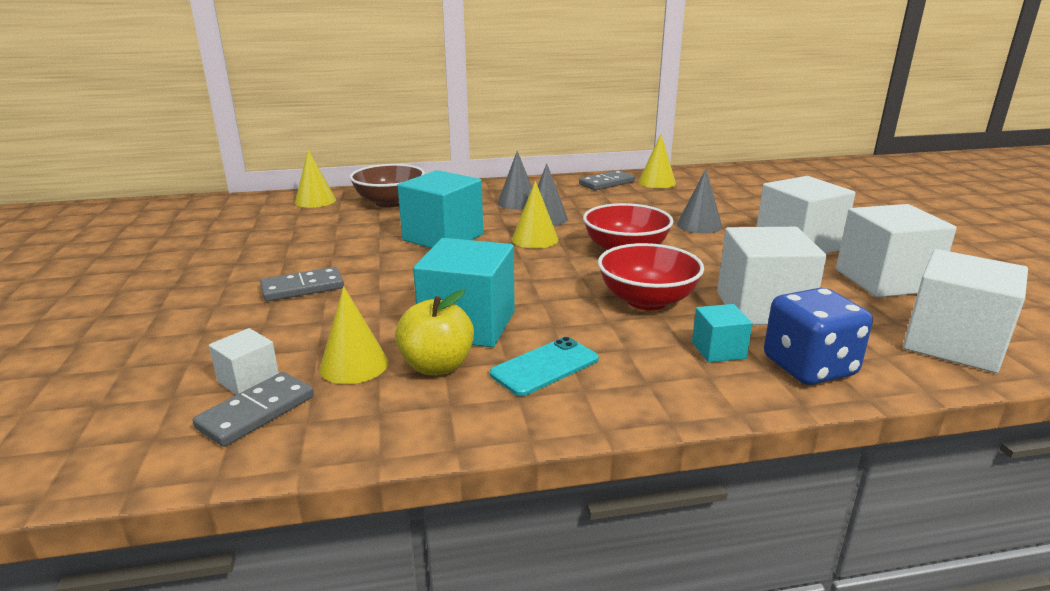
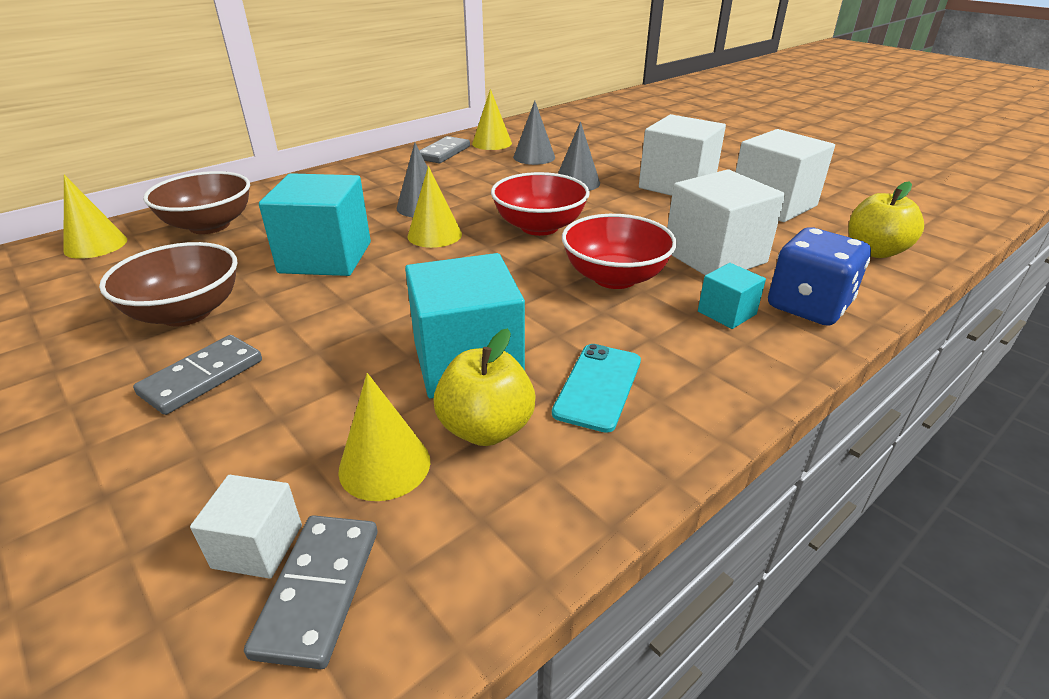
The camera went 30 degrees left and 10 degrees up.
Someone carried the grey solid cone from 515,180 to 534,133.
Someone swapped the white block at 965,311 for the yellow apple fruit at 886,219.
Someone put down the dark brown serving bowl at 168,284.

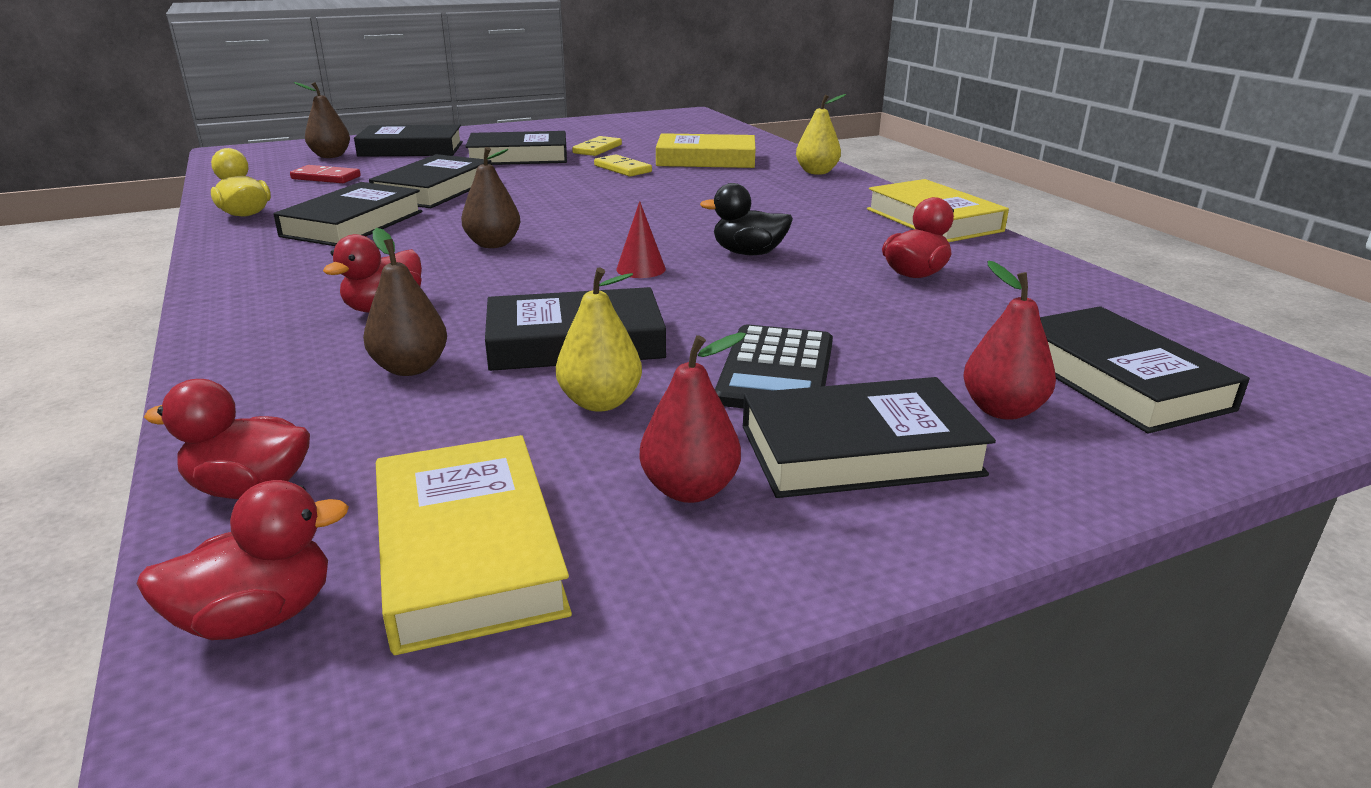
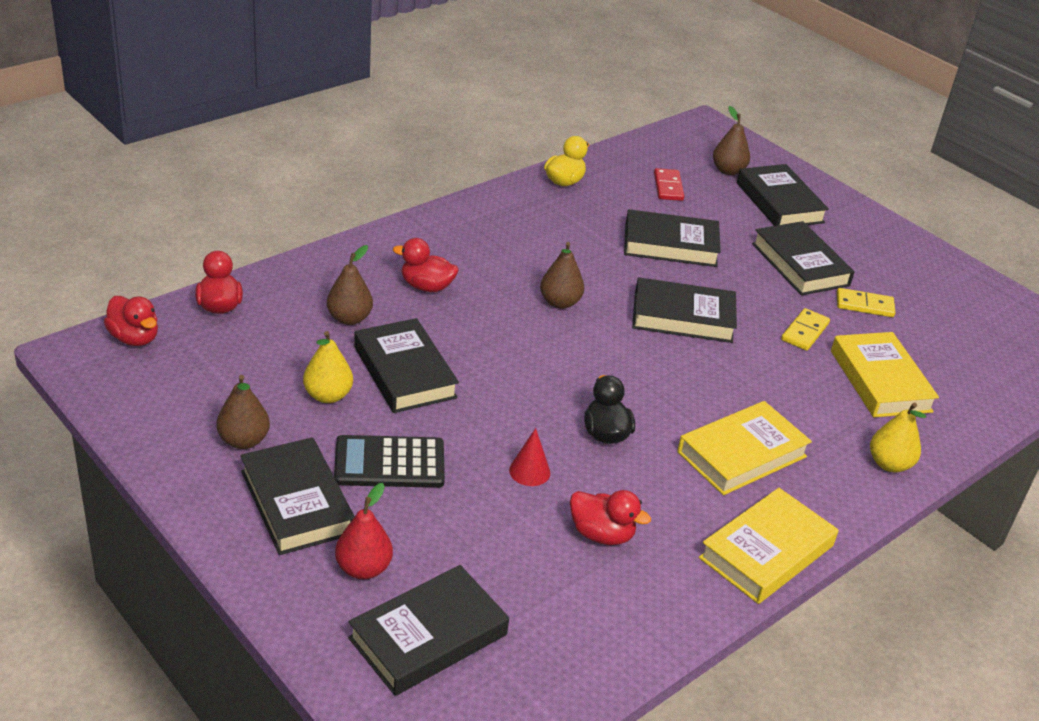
The camera went 70 degrees right and 10 degrees up.
Someone carried the ebony book from 348,214 to 684,310.
Someone carried the yellow book from 474,545 to 744,448.
Someone carried the crimson solid cone from 641,239 to 529,457.
Someone repainted the crimson toy pear at 693,417, which became the dark brown toy pear at 243,412.

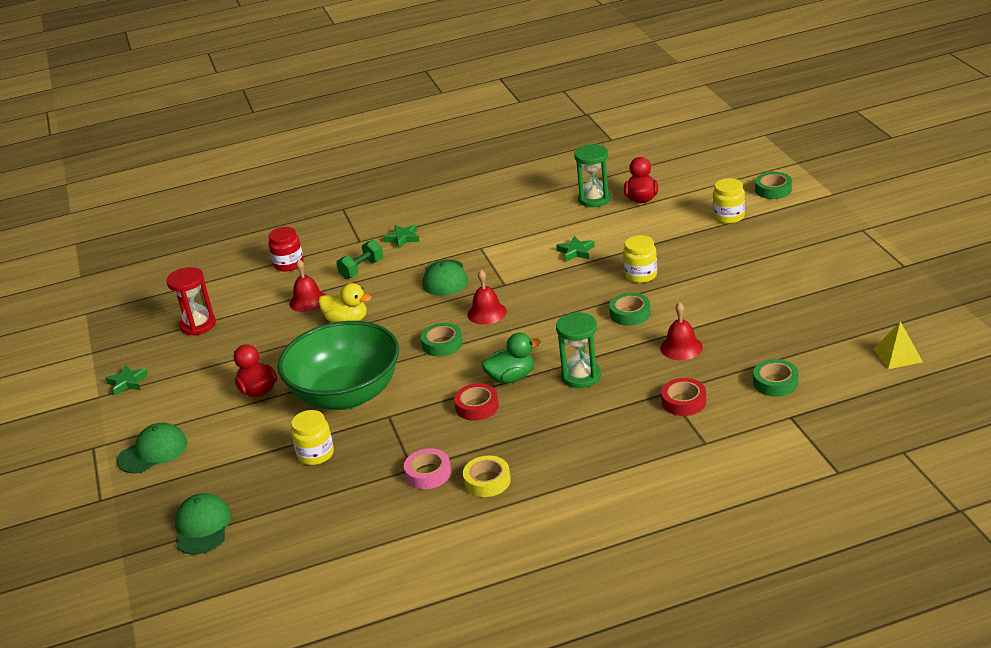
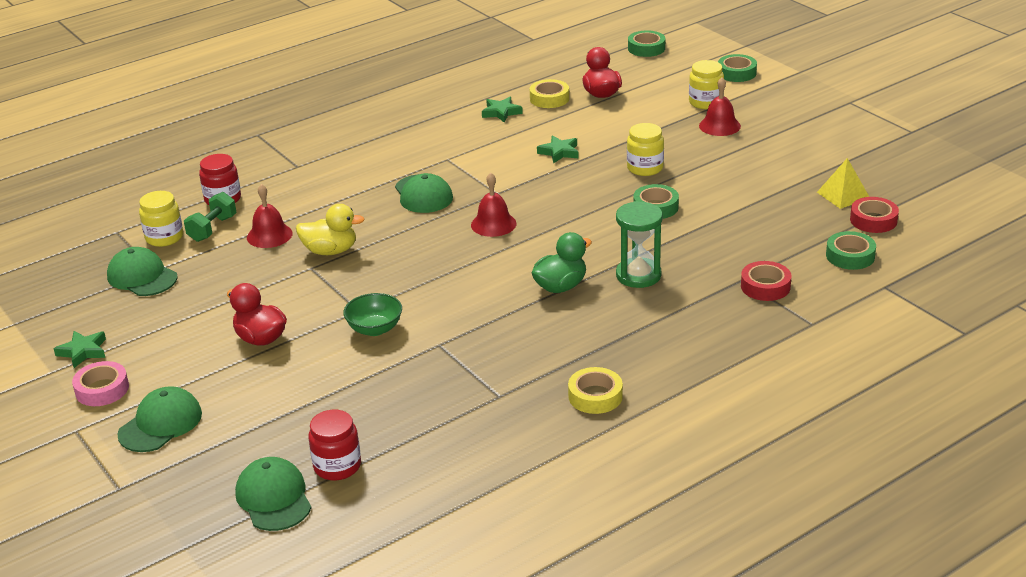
The camera went 20 degrees left and 0 degrees up.
Someone swapped the crimson sand timer at 191,301 for the leaf-green peaked cap at 142,271.
Someone scaled the leaf-green serving bowl at 338,365 by 0.41.
Someone carried the yellow jam jar from 312,437 to 161,219.
Someone carried the leaf-green free weight from 359,259 to 210,217.
Someone carried the leaf-green star shape from 401,237 to 502,109.
Someone carried the rosy tape from 427,468 to 100,383.
Someone carried the leaf-green tape from 442,339 to 646,43.
Someone carried the crimson tape from 476,402 to 874,215.
Someone swapped the leaf-green sand timer at 592,175 for the yellow tape at 549,93.
Someone carried the crimson school bell from 681,331 to 720,106.
Someone carried the yellow pyramid shape from 898,345 to 843,183.
Someone put down the crimson jam jar at 335,445.

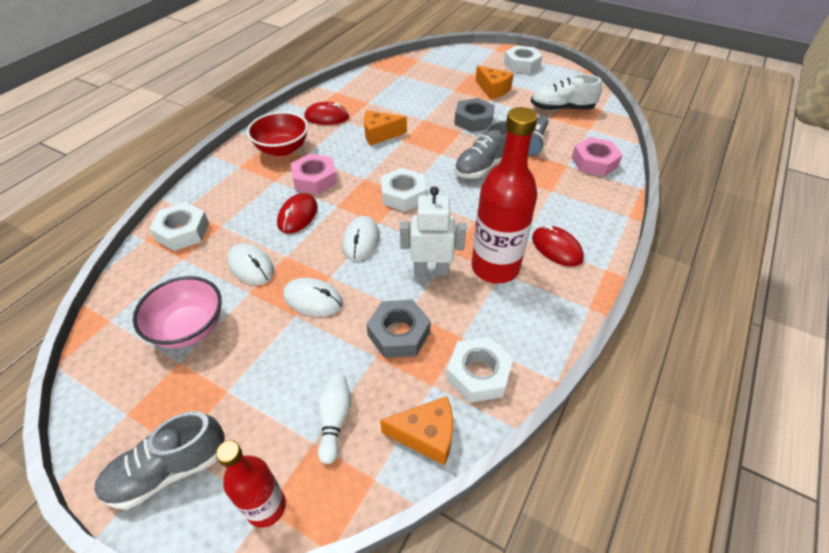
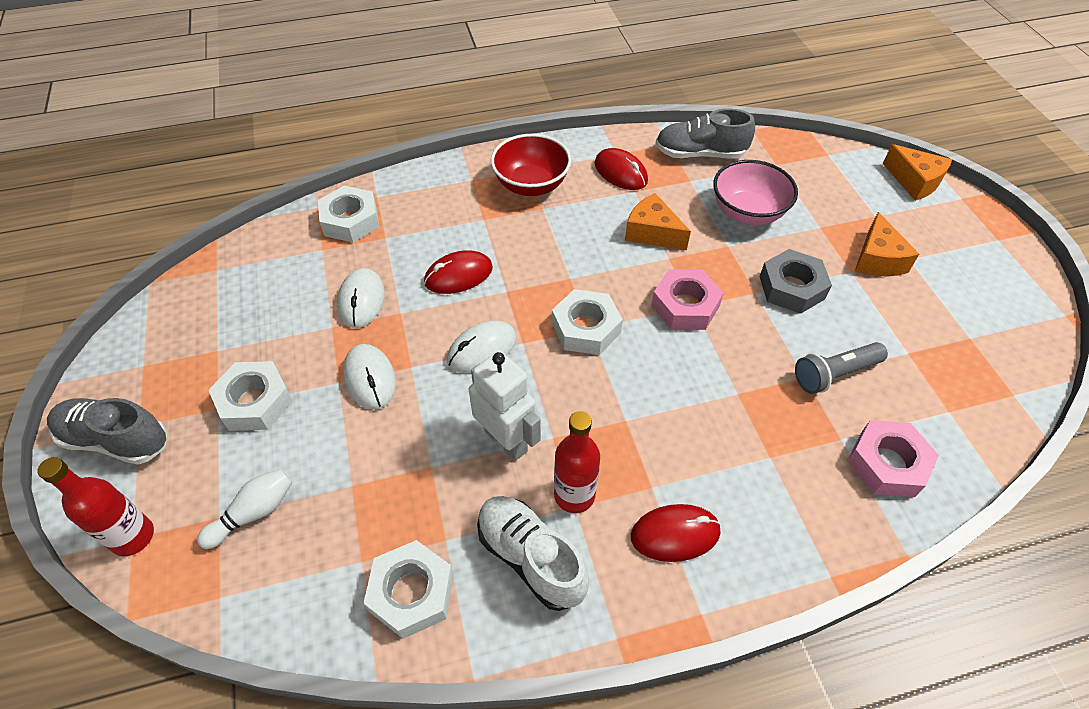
The camera went 45 degrees right and 5 degrees up.
Someone carried the rosy serving bowl from 177,312 to 755,192.
Someone carried the rosy hexagon nut from 314,174 to 687,299.
Someone took away the grey hexagon nut at 398,329.
Someone carried the bright orange piece of cheese from 416,431 to 917,172.
Someone carried the grey lace-up shoe from 481,150 to 705,133.
Someone scaled the crimson drink bottle at 504,195 by 0.58.
Someone carried the white hexagon nut from 523,59 to 251,396.
Someone carried the white lace-up shoe from 566,92 to 533,553.
Someone rotated the crimson mouse at 558,245 by 75 degrees clockwise.

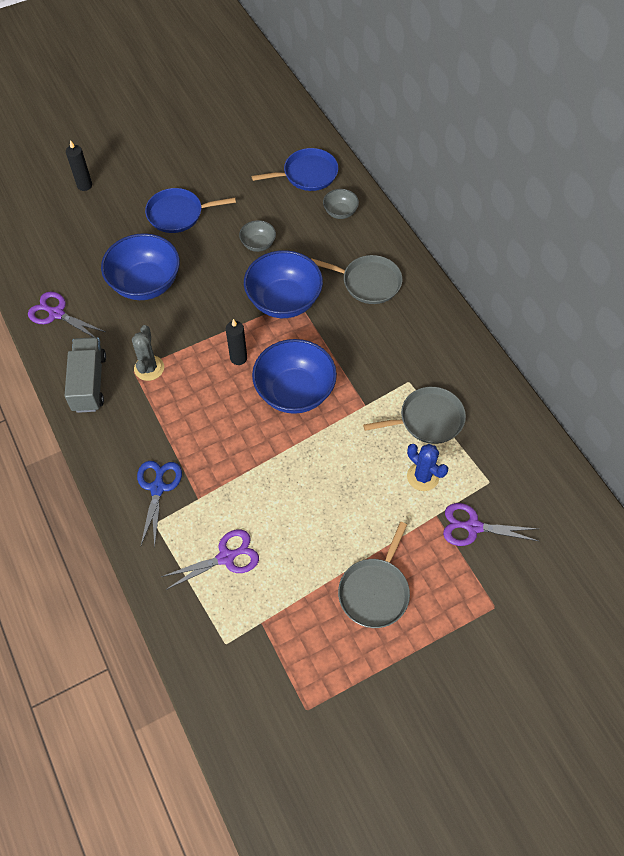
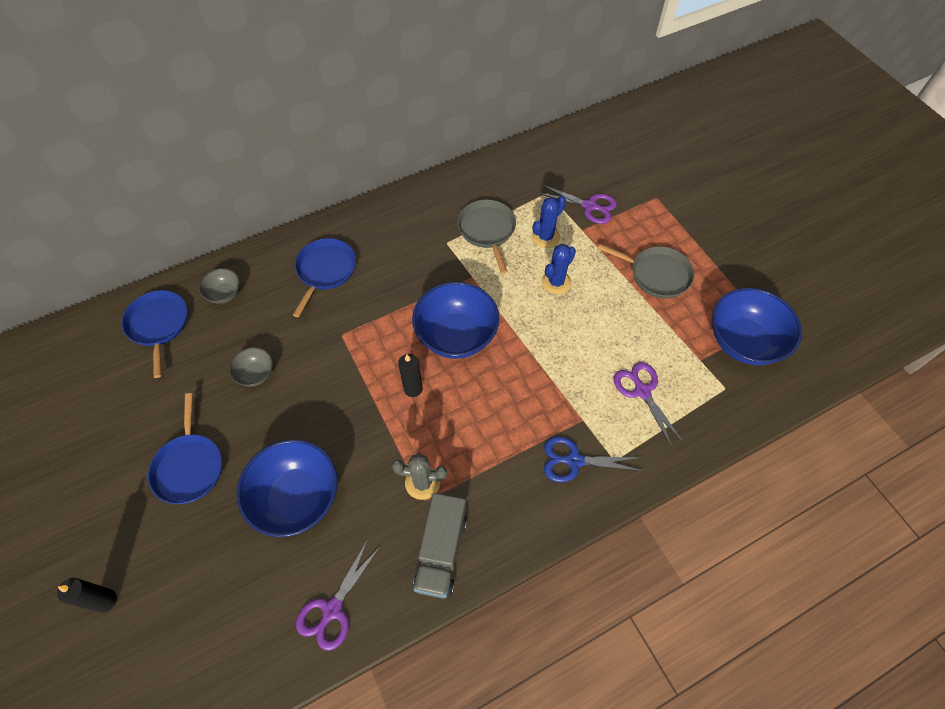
The camera went 90 degrees left and 0 degrees up.
Someone rotated the grey toy truck at 85,375 by 75 degrees counterclockwise.
Someone carried the cobalt serving bowl from 283,284 to 757,326.
Someone repainted the grey frying pan at 356,279, which became the cobalt frying pan at 324,277.
Someone rotated the royal purple scissors at 490,524 by 75 degrees counterclockwise.
Someone put down the cobalt prickly plant at 559,269.

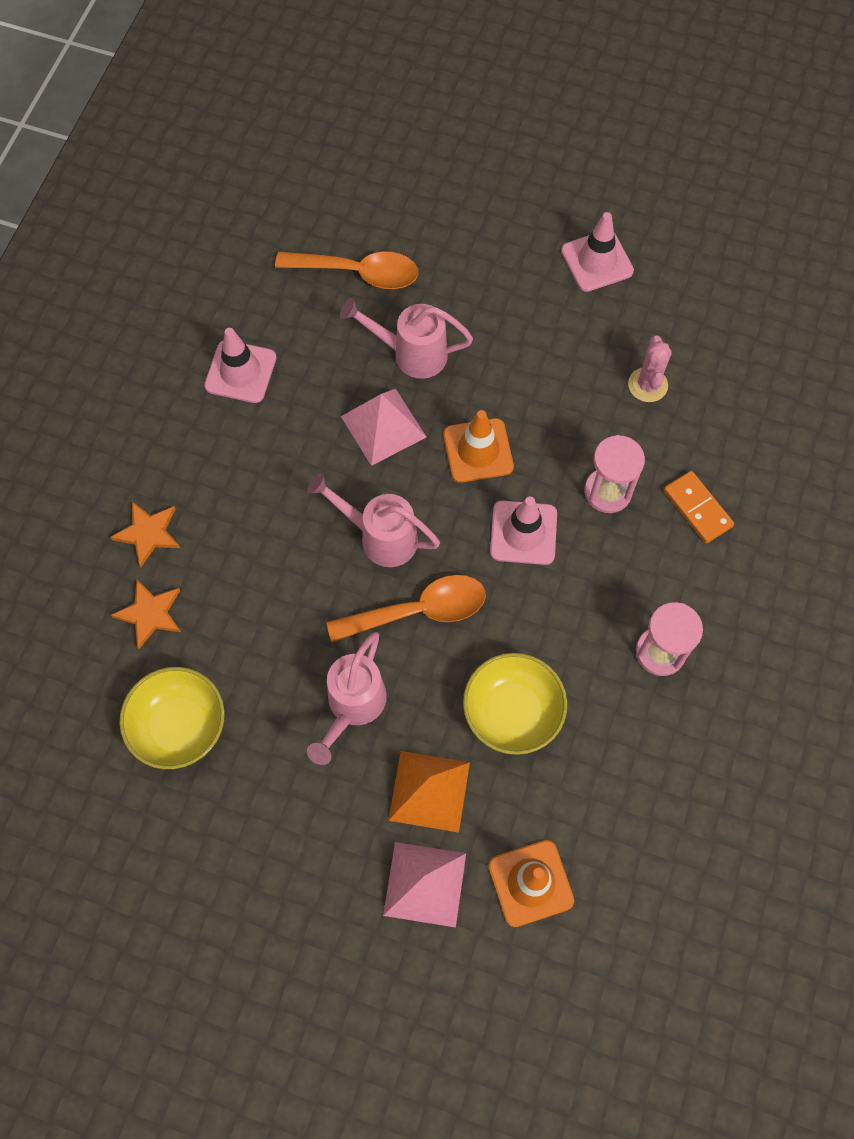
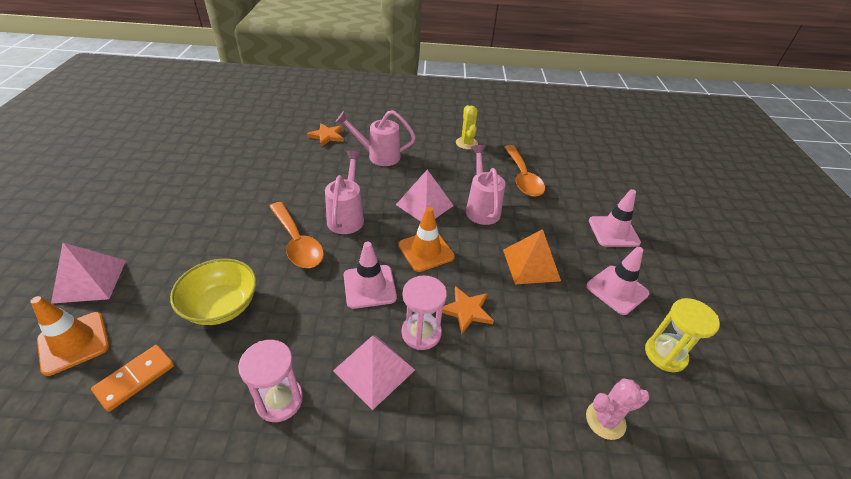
The camera went 70 degrees right and 25 degrees down.
Someone carried the bright orange star shape from 146,614 to 468,310.
Someone took away the yellow serving bowl at 172,718.
Someone carried the rosy traffic cone from 240,365 to 615,218.
Someone carried the rosy sprinkling can from 347,698 to 376,138.
Someone carried the bright orange pyramid shape from 429,792 to 532,256.
Someone carried the rosy prickly plant from 650,369 to 617,409.
Someone carried the bright orange domino tile from 699,507 to 132,378.
Someone put down the rosy pyramid shape at 374,372.
Someone put down the yellow prickly plant at 467,127.
Someone put down the yellow sand timer at 682,335.

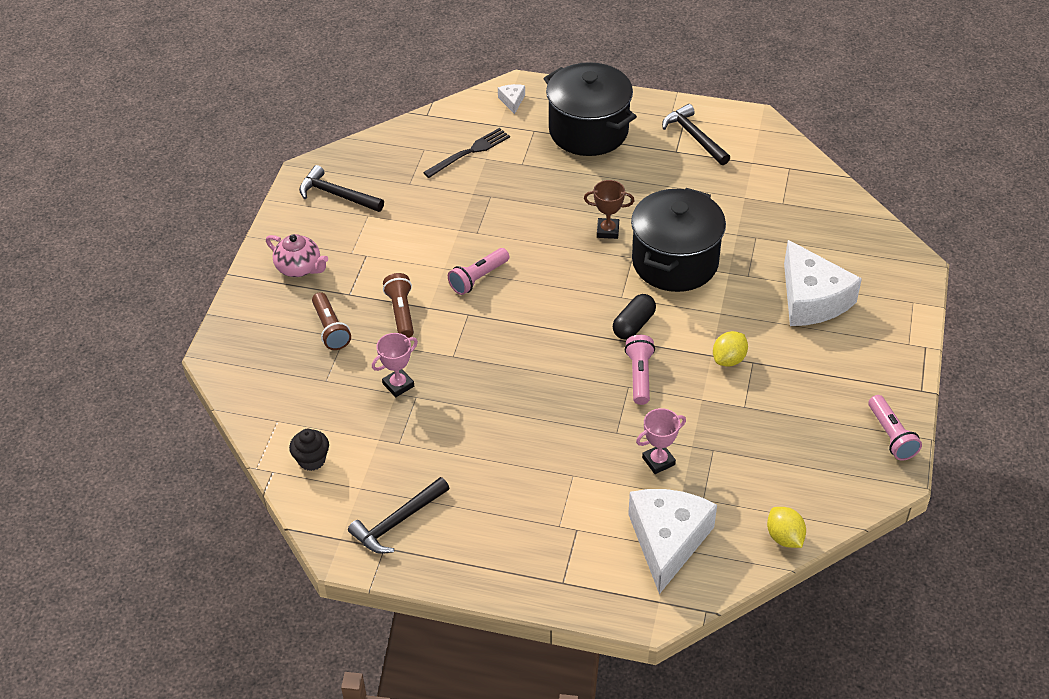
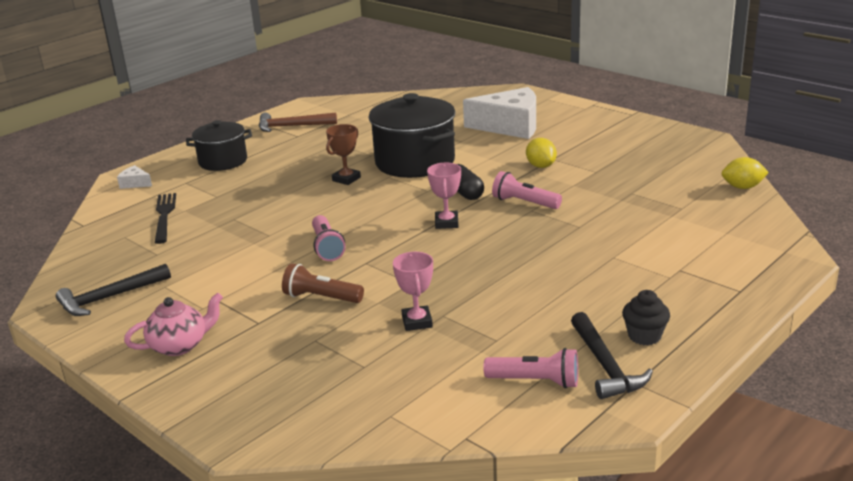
The camera went 60 degrees left and 20 degrees down.
Someone carried the ebony muffin from 309,450 to 646,317.
Someone took away the dark brown pocket torch at 331,321.
Someone scaled the ebony stockpot at 590,109 by 0.62.
Someone took away the white piece of cheese at 672,541.
Someone carried the rosy prize cup from 661,441 to 444,196.
Someone repainted the ebony carpenter's hammer at 696,134, which became the dark brown carpenter's hammer at 298,122.
Someone carried the rosy pocket torch from 895,428 to 530,368.

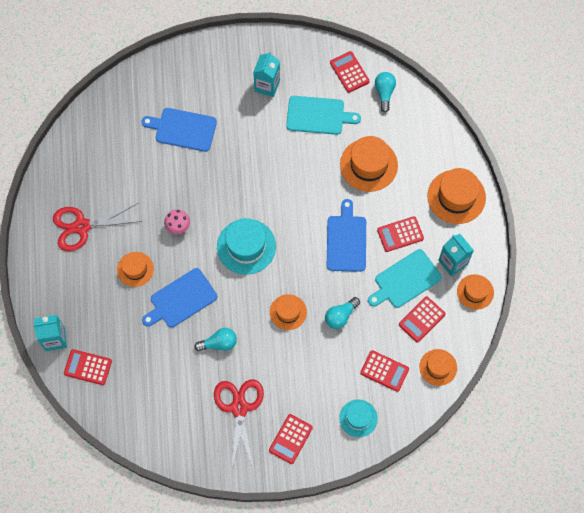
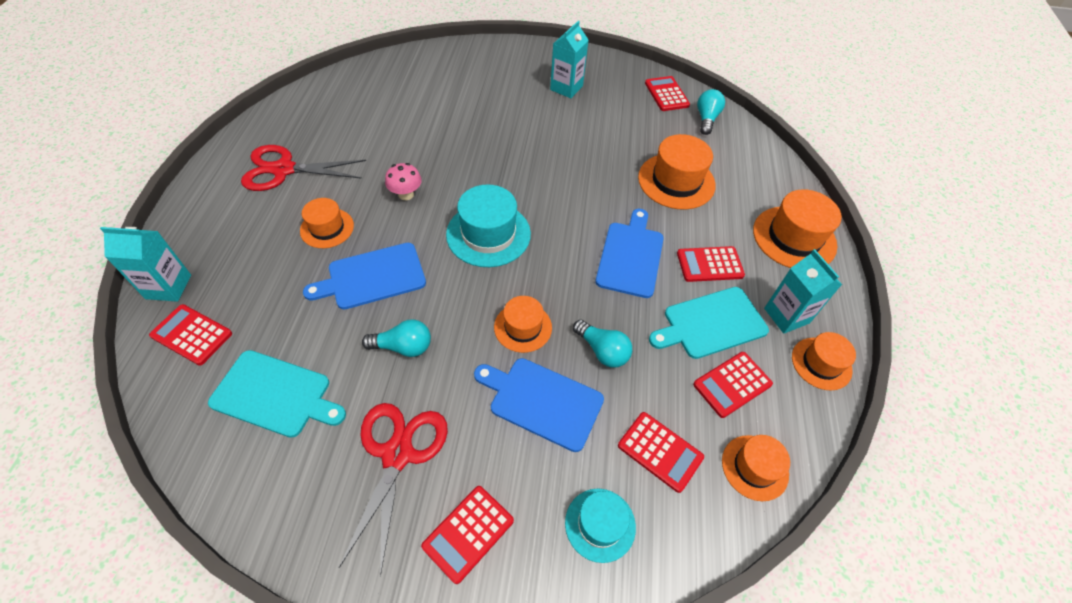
The camera went 10 degrees right and 15 degrees down.
Someone carried the cobalt chopping board from 179,130 to 539,405.
Someone carried the aqua chopping board from 323,115 to 277,394.
Someone rotated the aqua lightbulb at 342,313 by 105 degrees counterclockwise.

